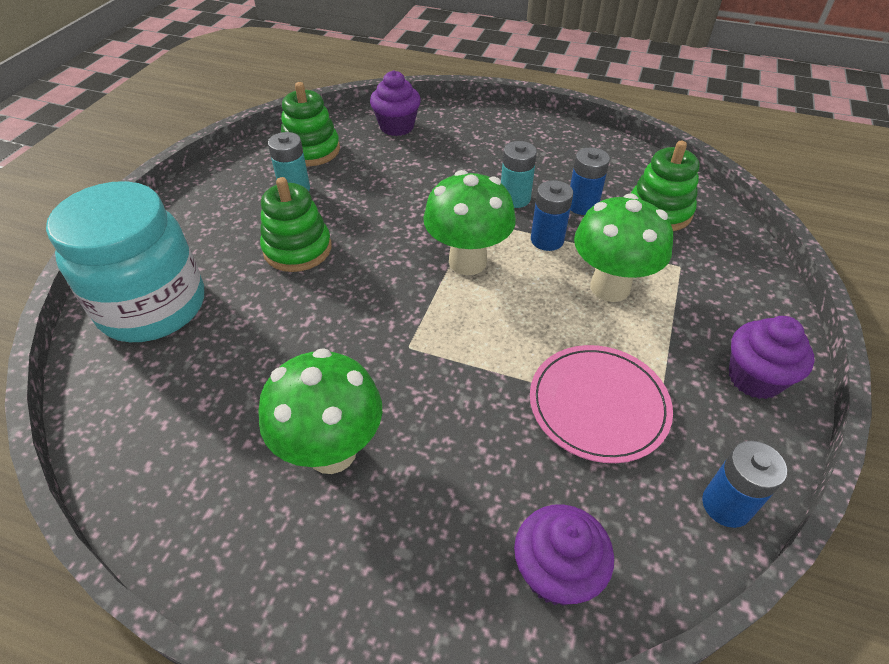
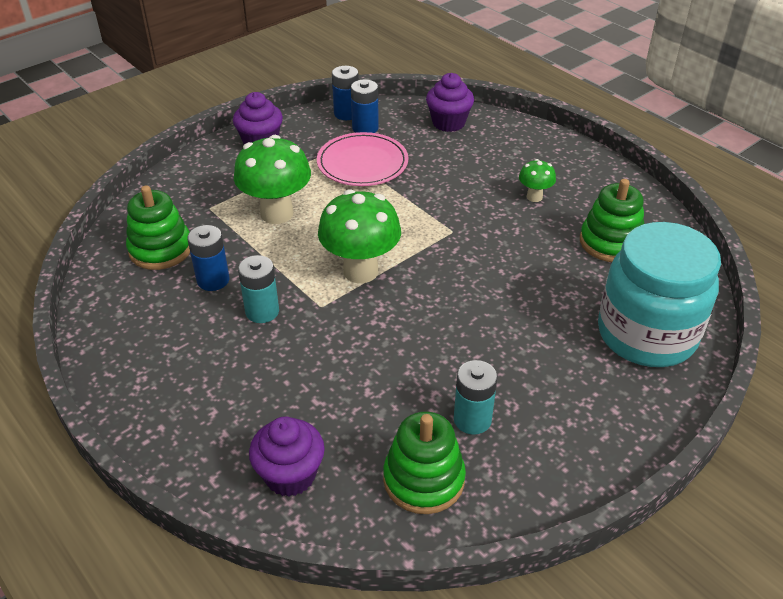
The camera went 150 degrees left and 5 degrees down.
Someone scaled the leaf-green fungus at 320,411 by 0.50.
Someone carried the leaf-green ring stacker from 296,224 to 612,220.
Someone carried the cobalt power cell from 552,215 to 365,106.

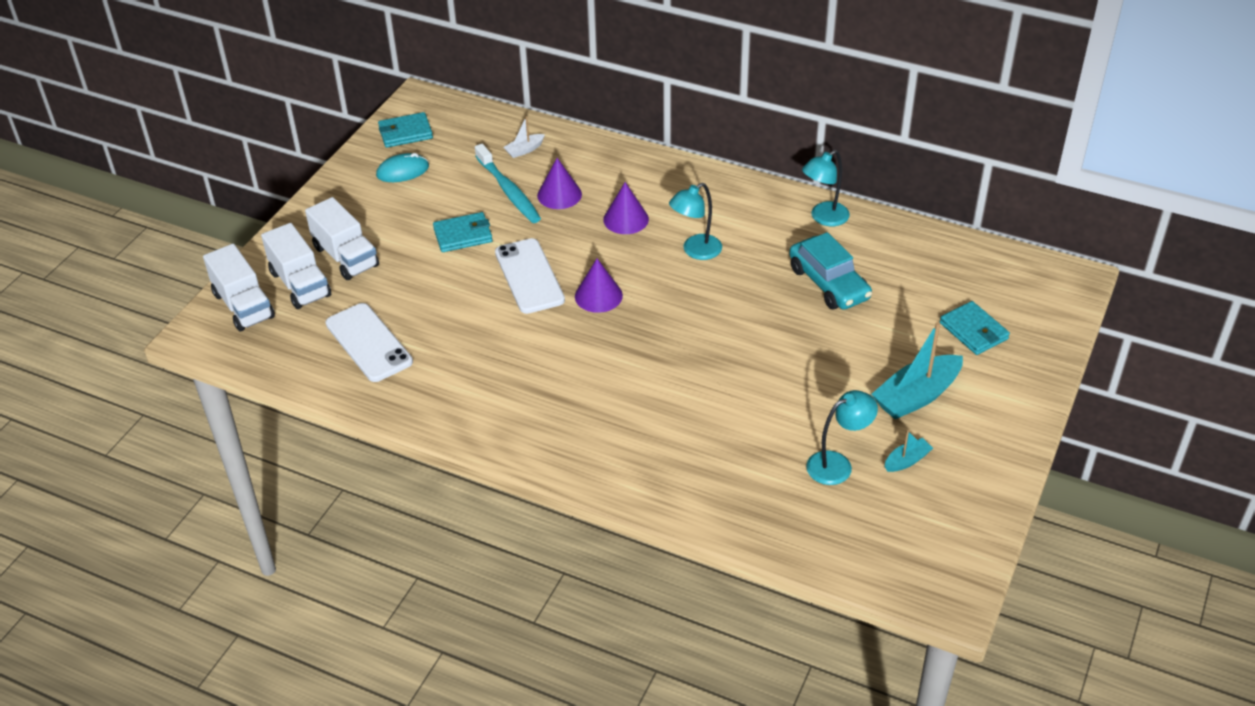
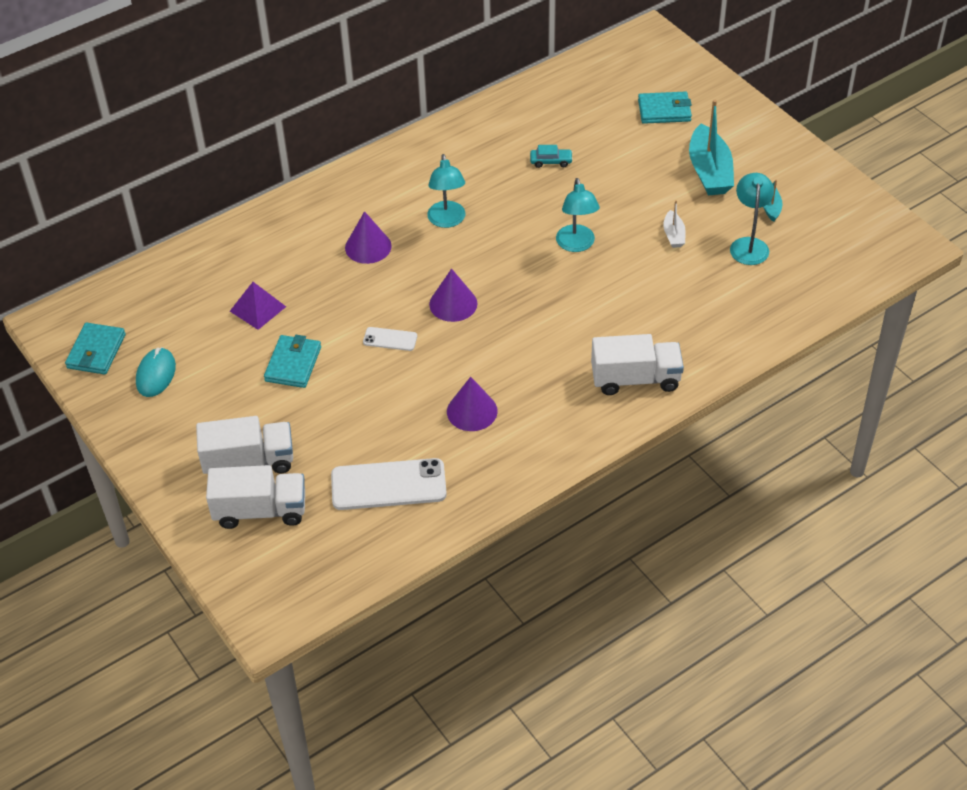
The camera went 60 degrees left and 5 degrees up.
Someone carried the white toy truck from 239,287 to 637,364.
Someone swapped the aqua dental brush at 508,183 for the royal purple pyramid shape at 258,306.
Someone scaled the white mobile phone at 530,276 by 0.49.
Someone carried the white toy boat from 524,137 to 674,224.
Someone carried the royal purple solid cone from 559,183 to 472,404.
Someone scaled the aqua car at 830,271 by 0.46.
Someone carried the aqua desk lamp from 826,188 to 578,215.

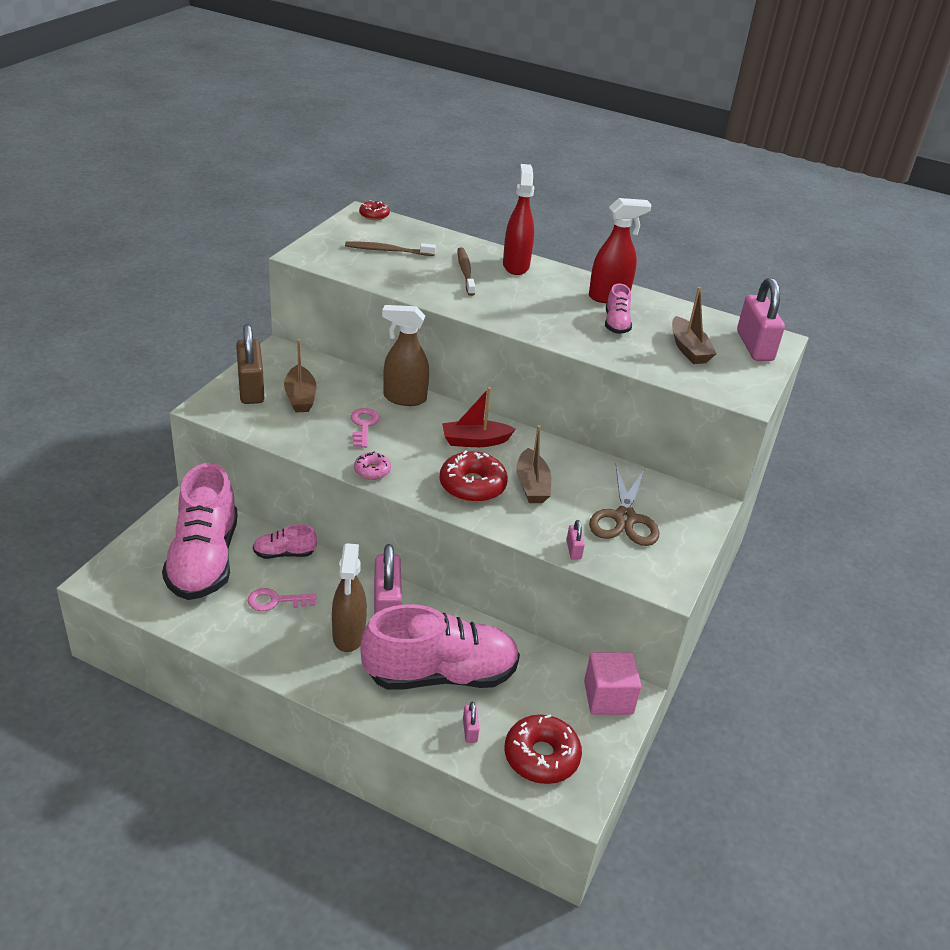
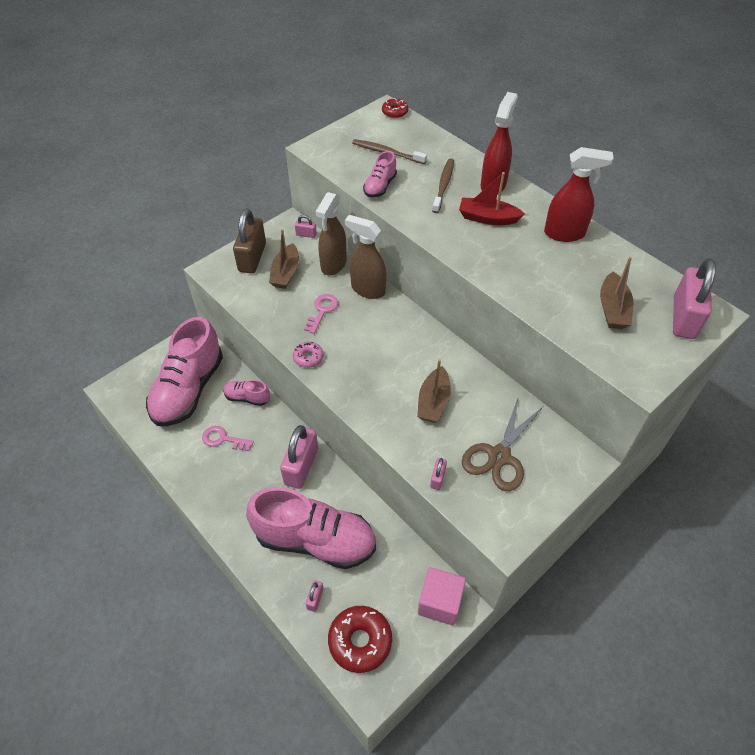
The camera went 25 degrees right and 15 degrees up.
Someone carried the dark brown sprayer from 349,597 to 331,234.
Someone took away the crimson glazed donut at 474,476.
Someone carried the crimson toy boat from 479,417 to 492,198.
Someone carried the rosy lace-up shoe from 618,309 to 380,174.
Someone put down the rosy small lock at 306,226.

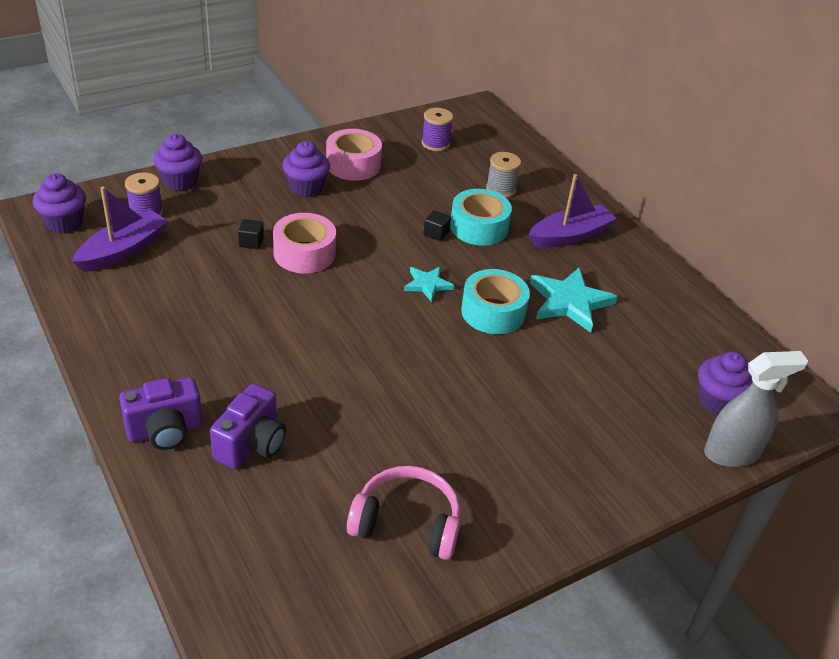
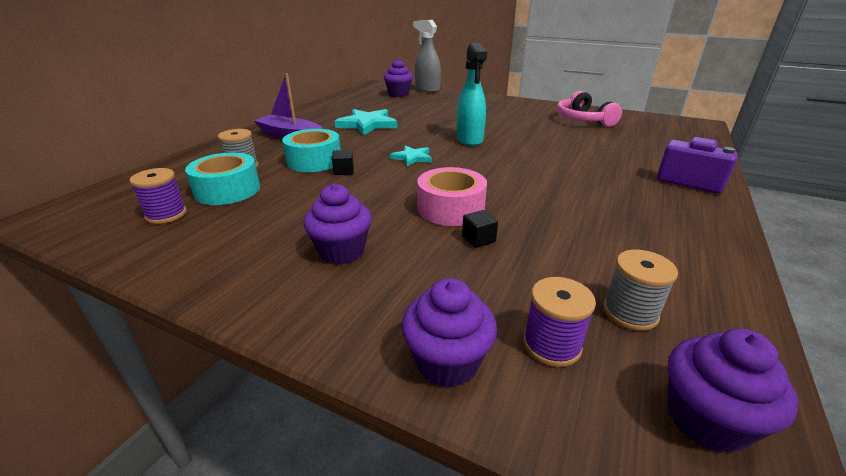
The camera went 120 degrees left and 10 degrees down.
Someone swapped the royal purple toy boat at 120,229 for the grey reel of thread at 640,290.
Someone took away the royal purple camera at 248,426.
Someone took away the rosy tape at 354,155.
Someone carried the aqua tape from 495,301 to 222,178.
Someone put down the aqua sprayer at 471,94.

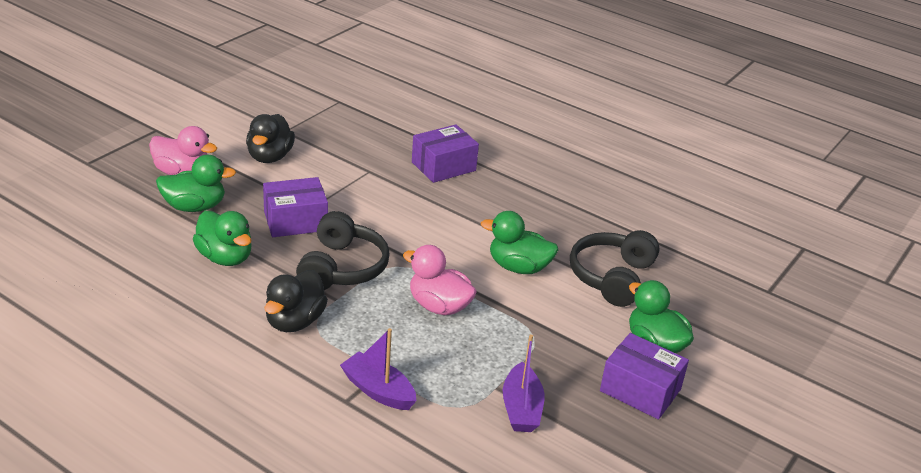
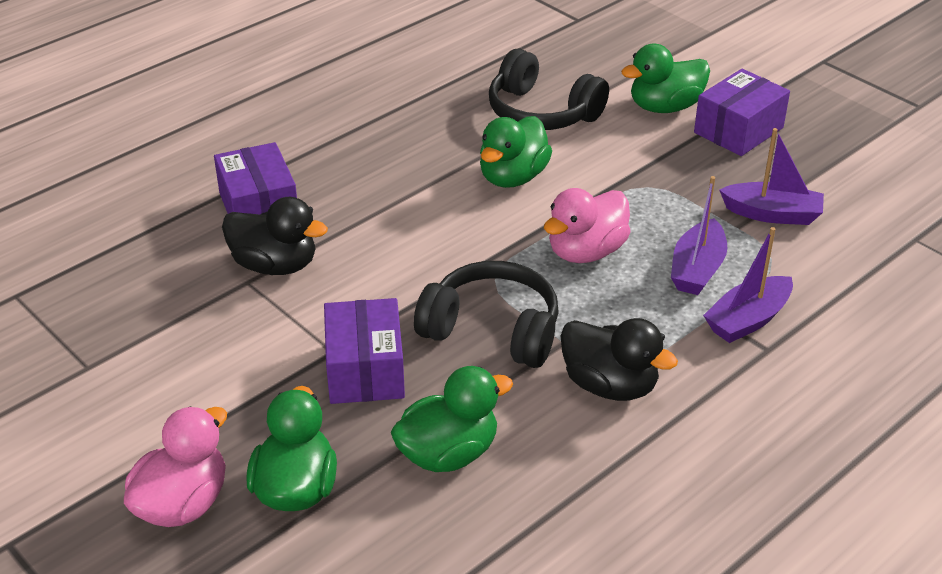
The camera went 75 degrees left and 5 degrees up.
Someone carried the ebony rubber duck from 270,138 to 275,236.
Someone put down the royal purple toy boat at 699,235.

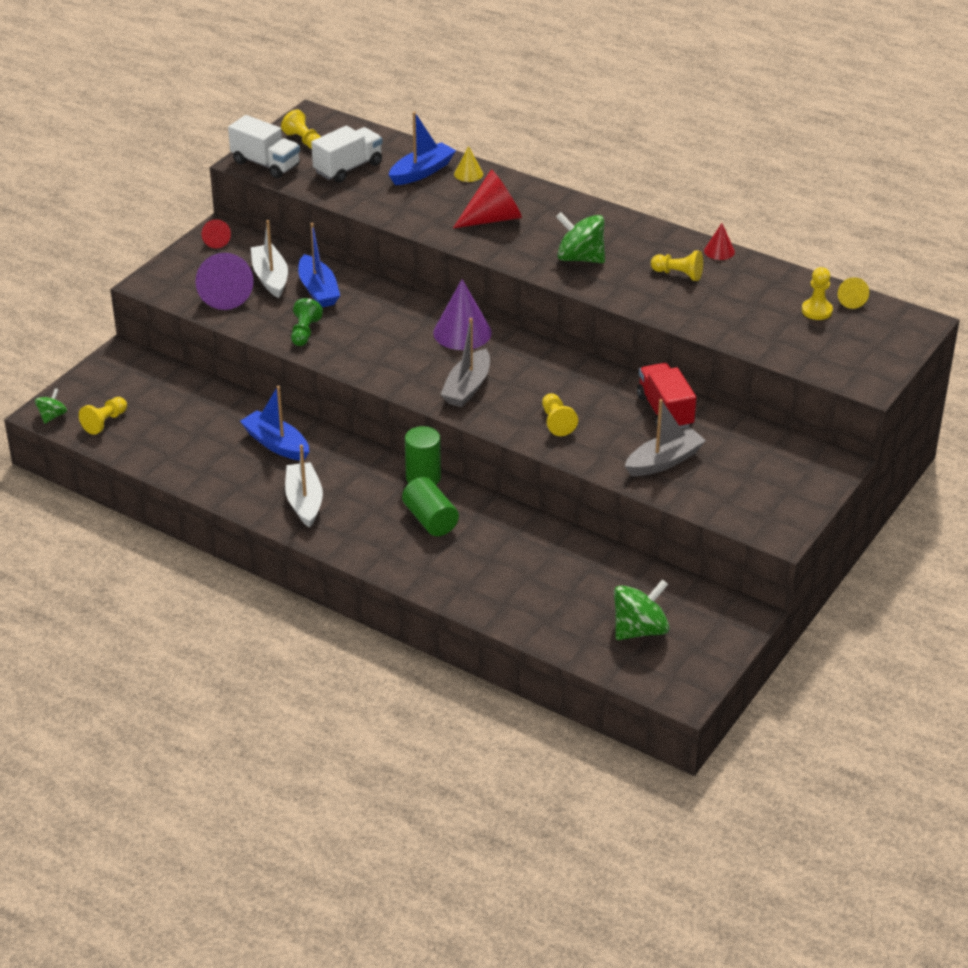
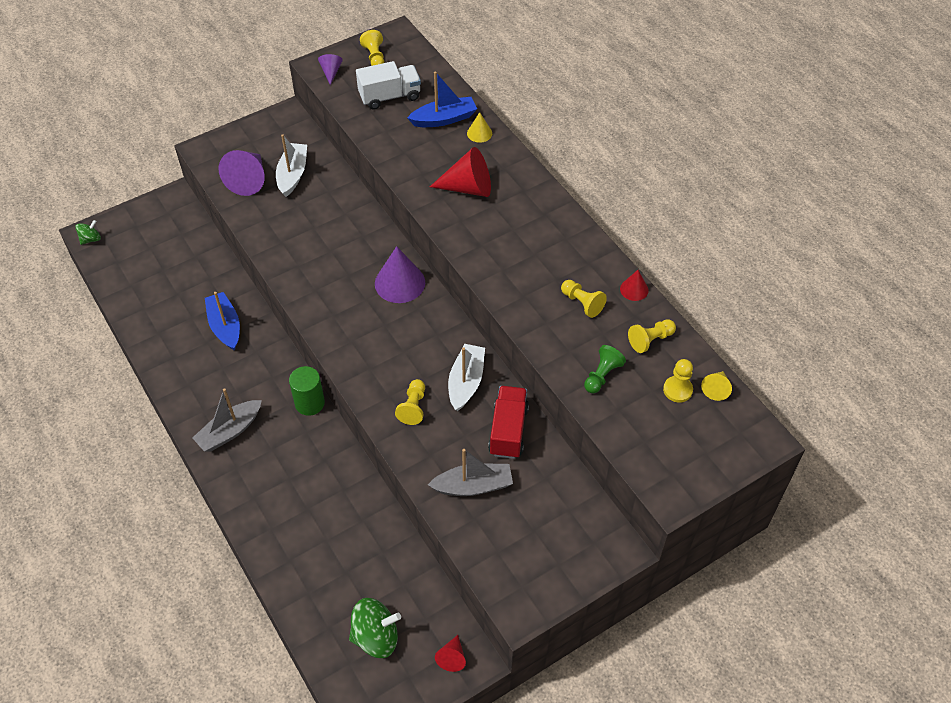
The camera went 25 degrees right and 15 degrees up.
Someone carried the yellow game pawn from 103,416 to 652,336.
Someone carried the crimson solid cone from 216,234 to 450,653.
Someone swapped the white toy truck at 264,146 for the royal purple solid cone at 330,69.
Someone carried the white toy boat from 304,486 to 466,377.
Someone carried the leaf-green game pawn from 307,322 to 605,369.
Someone took away the cobalt toy boat at 319,265.
Someone took away the leaf-green solid cylinder at 430,506.
Someone carried the grey toy boat from 465,362 to 227,420.
Someone took away the leaf-green whirligig at 580,237.

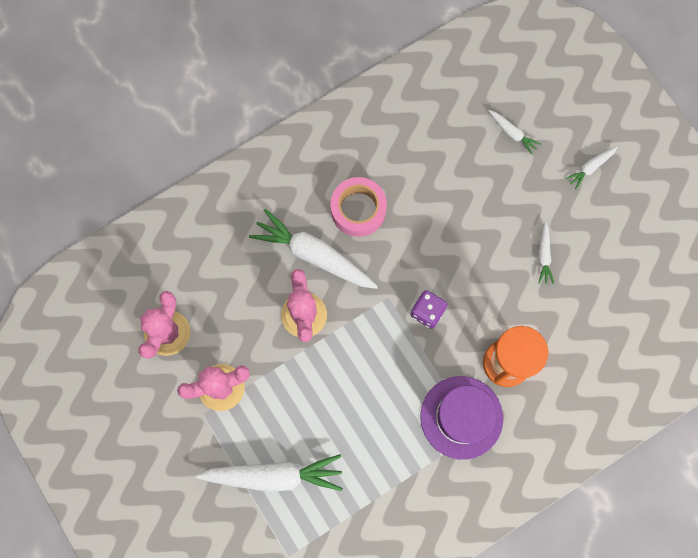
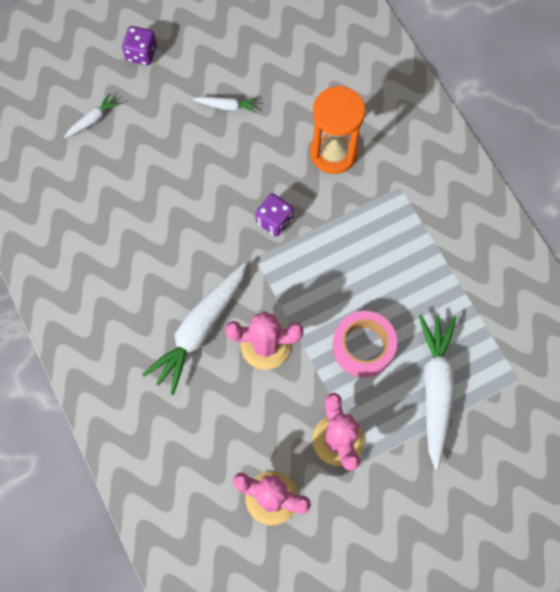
The camera went 85 degrees left and 5 degrees down.
Someone carried the rosy tape from 358,207 to 365,344.
Someone took away the royal purple tall hat at 462,418.
Someone swapped the white toy carrot at 591,168 for the royal purple dice at 139,45.

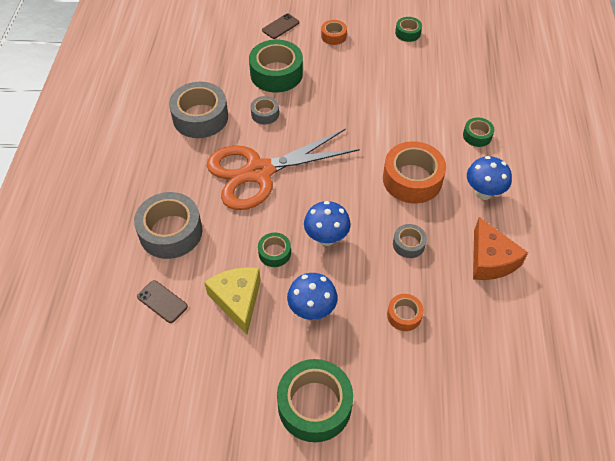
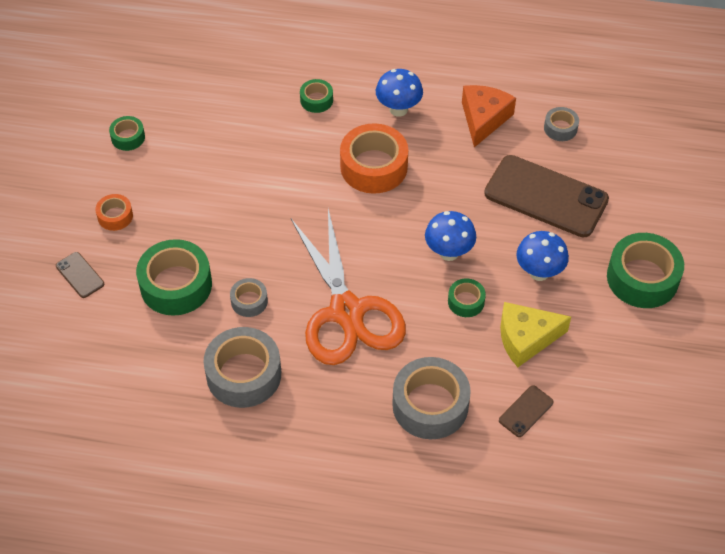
The camera went 85 degrees left and 0 degrees up.
Someone swapped the bright orange tape at 405,312 for the dark brown mobile phone at 546,196.
Someone carried the grey tape from 410,241 to 561,124.
Someone rotated the bright orange piece of cheese at 500,248 by 60 degrees counterclockwise.

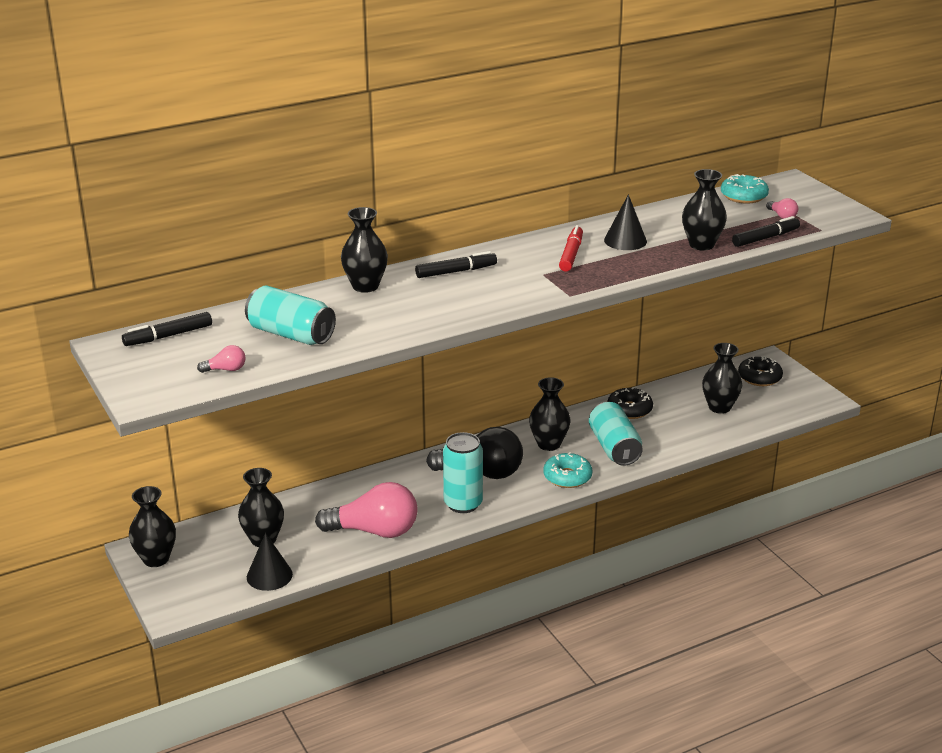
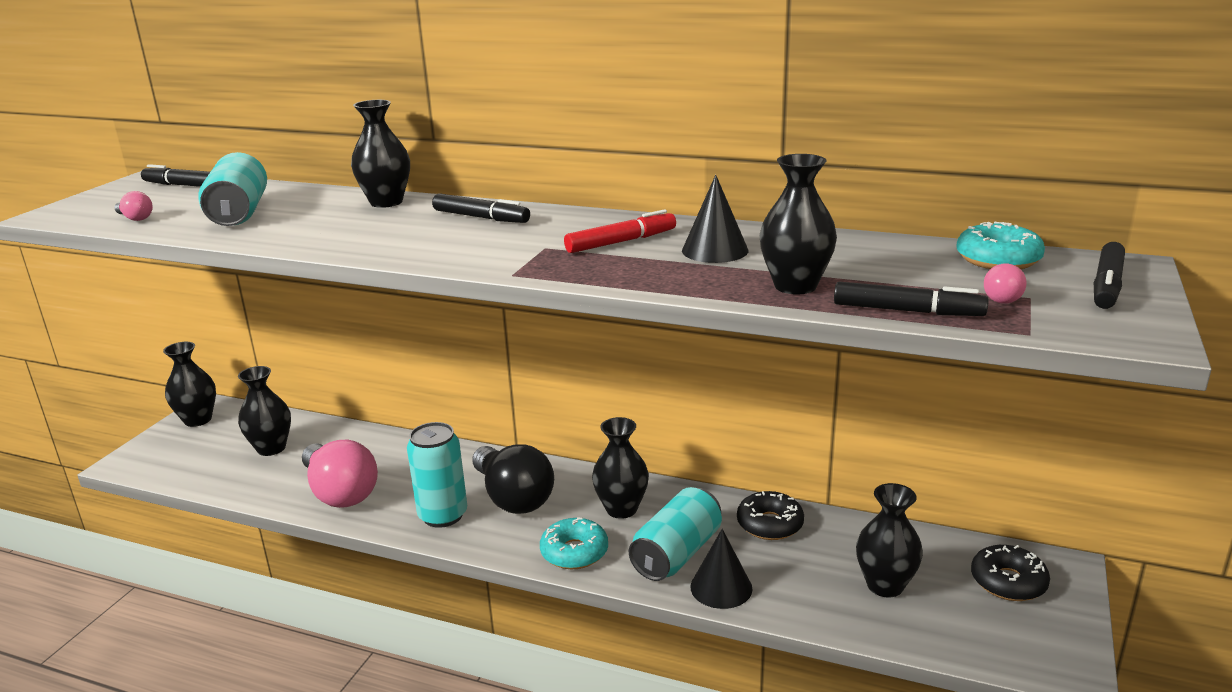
The camera went 50 degrees right and 5 degrees down.
Someone carried the ebony solid cone from 270,562 to 721,569.
Someone put down the ebony felt pen at 1109,275.

